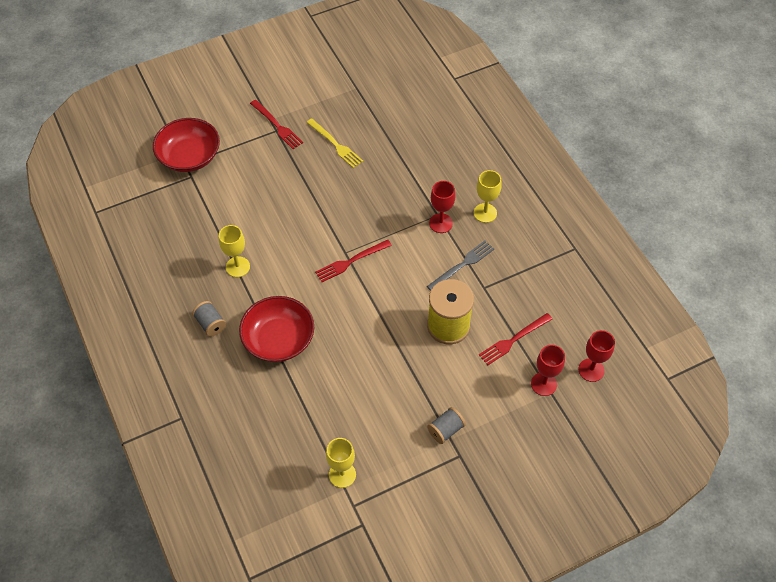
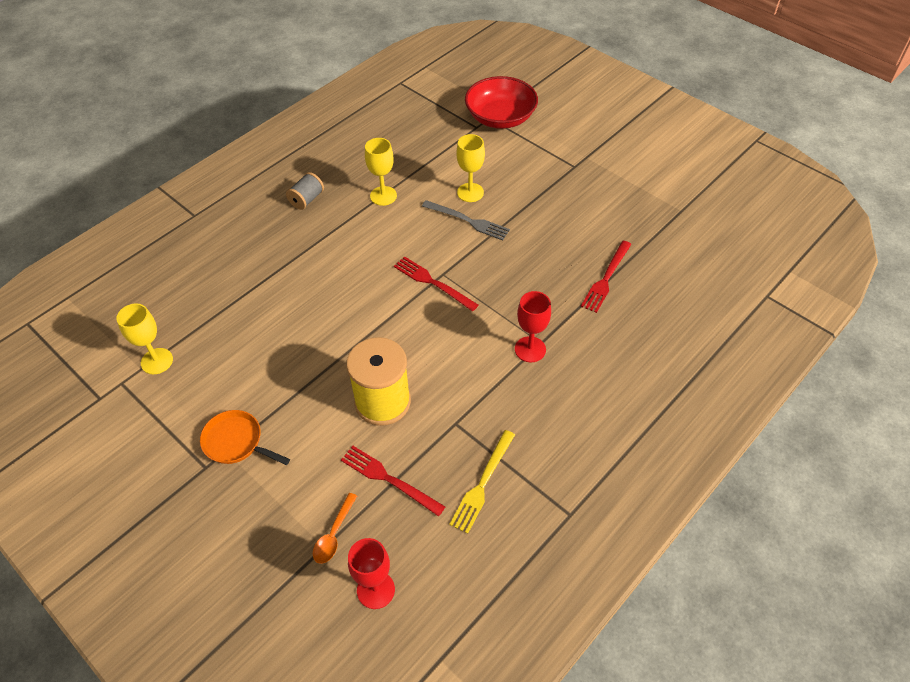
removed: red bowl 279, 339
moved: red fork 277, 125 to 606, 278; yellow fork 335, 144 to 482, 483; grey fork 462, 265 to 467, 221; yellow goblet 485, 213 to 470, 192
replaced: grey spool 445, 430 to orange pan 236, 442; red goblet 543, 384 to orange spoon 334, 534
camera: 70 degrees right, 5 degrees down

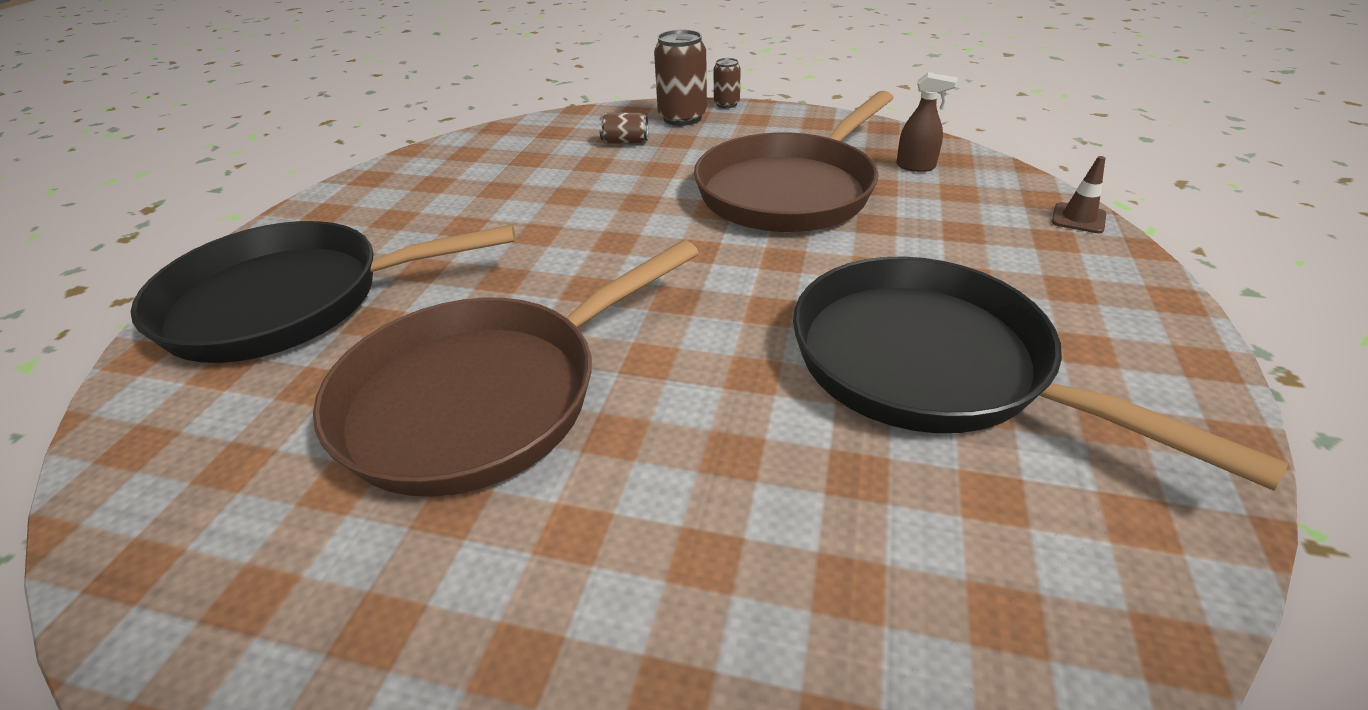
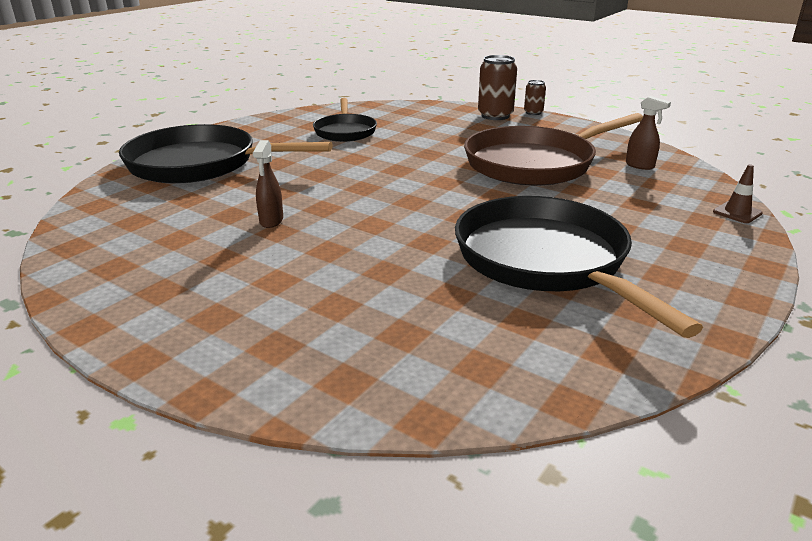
removed: brown can 625, 142
added: black pan 345, 131
replaced: brown pan 485, 397 to brown spray bottle 271, 221
camera: 20 degrees right, 10 degrees down

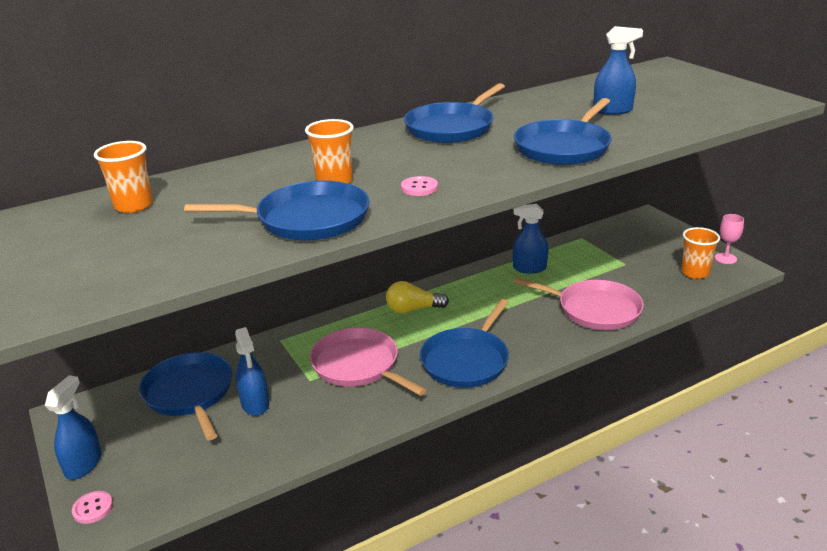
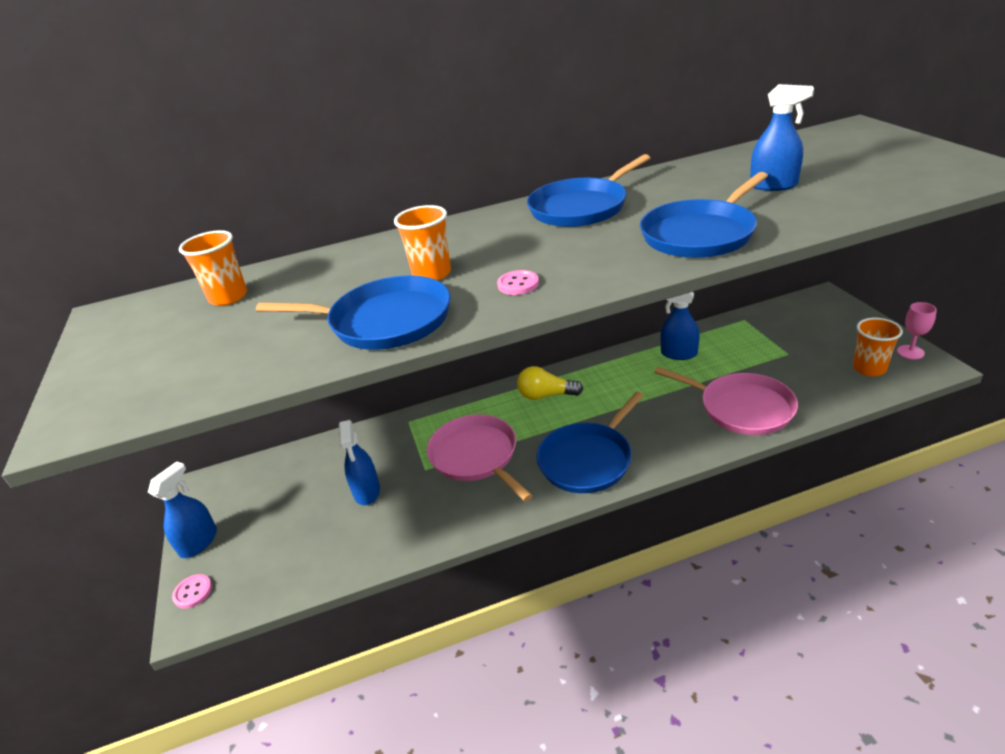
removed: blue pan 190, 393
camera: 15 degrees right, 5 degrees up

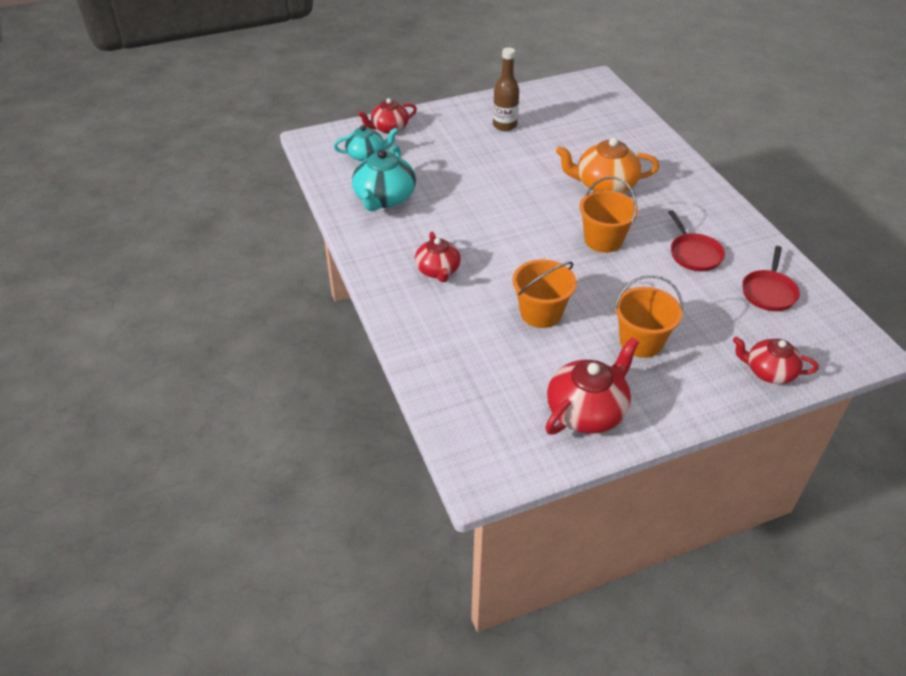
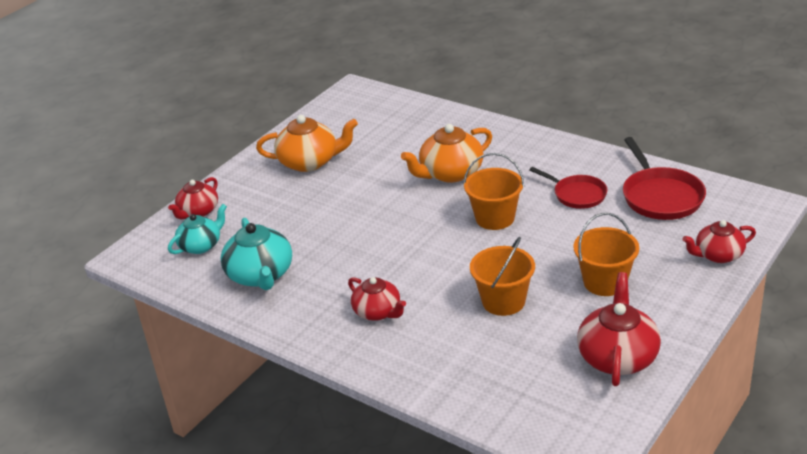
replaced: brown bottle 504, 125 to orange teapot 310, 162
resized: red pan 769, 292 = 660, 196 x1.53
camera: 30 degrees left, 10 degrees down

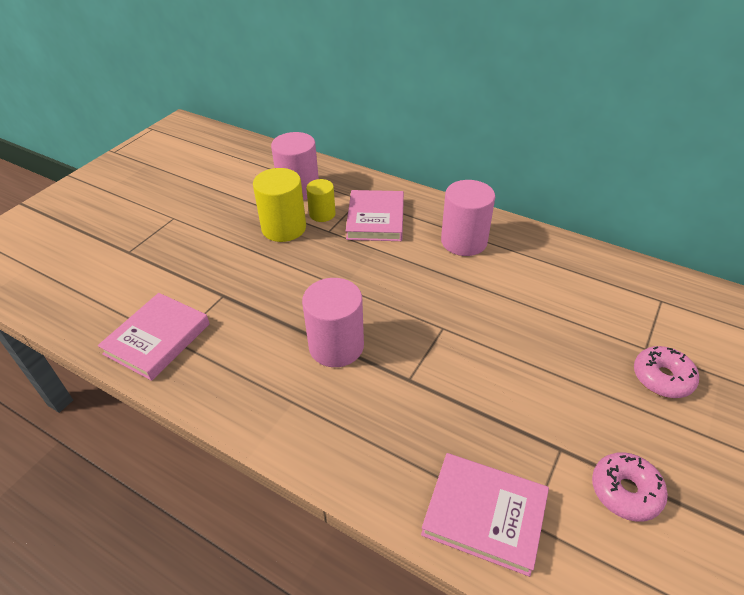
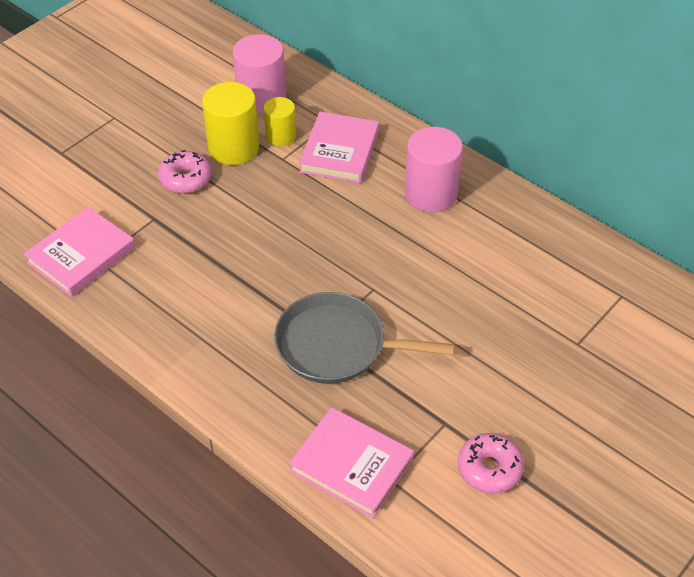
removed: pink cylinder 336, 346
added: grey pan 336, 345
moved: pink donut 662, 378 to 185, 179
camera: 10 degrees right, 5 degrees up

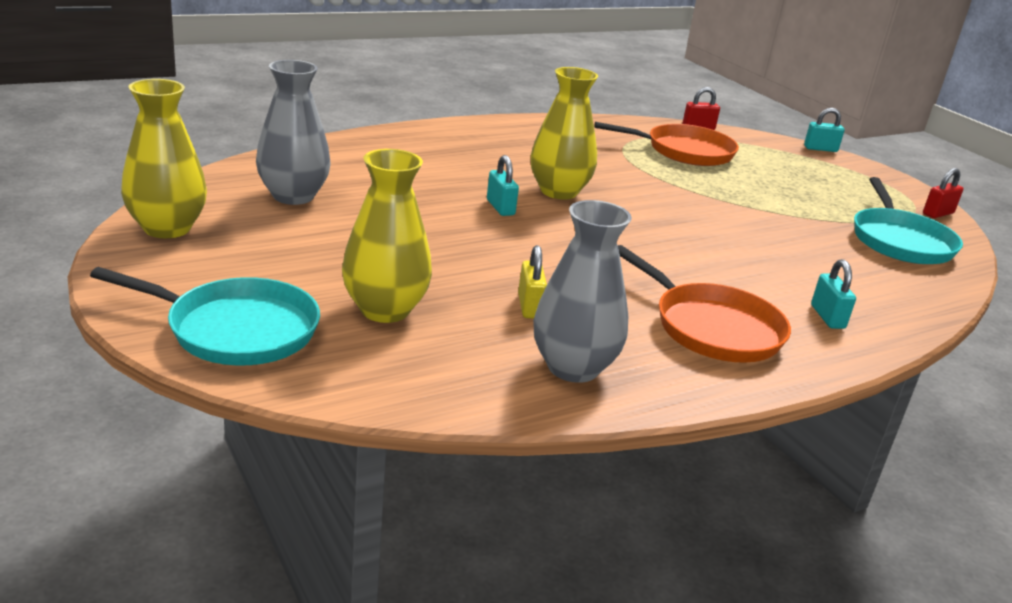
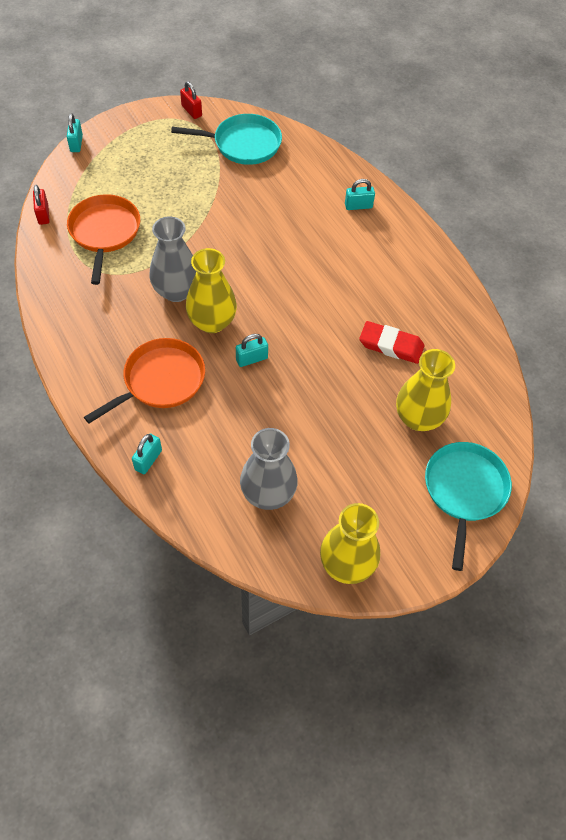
added: turquoise padlock 148, 460
moved: grey vase 573, 367 to 176, 291; orange pan 712, 328 to 161, 381
replaced: yellow padlock 529, 306 to red eraser 391, 345
camera: 90 degrees left, 30 degrees up

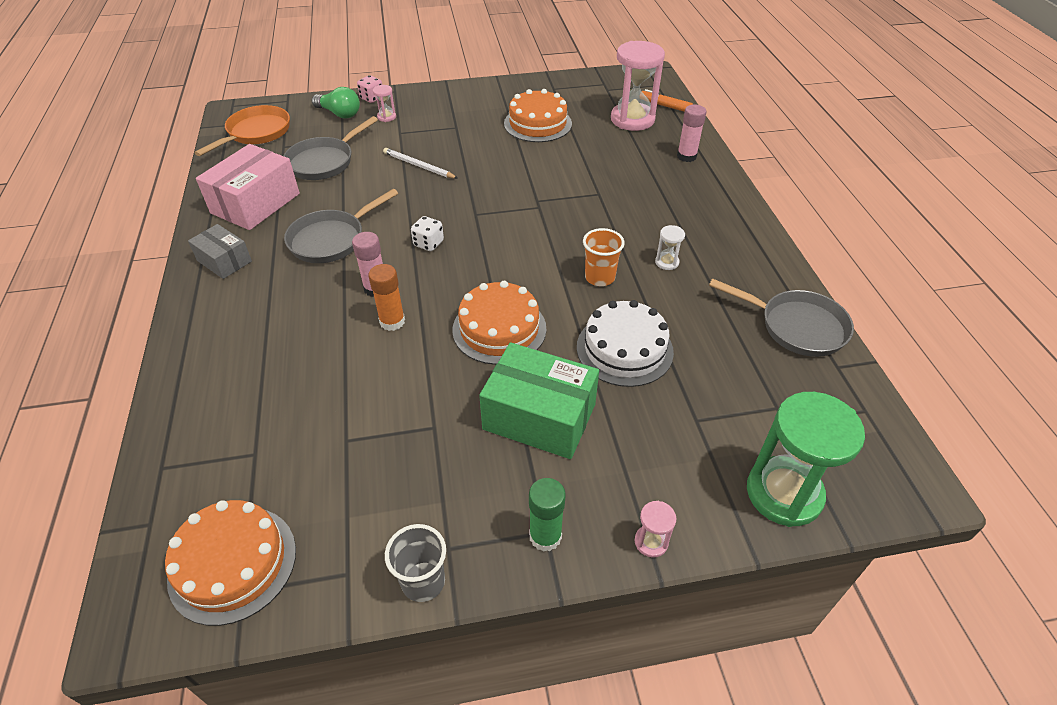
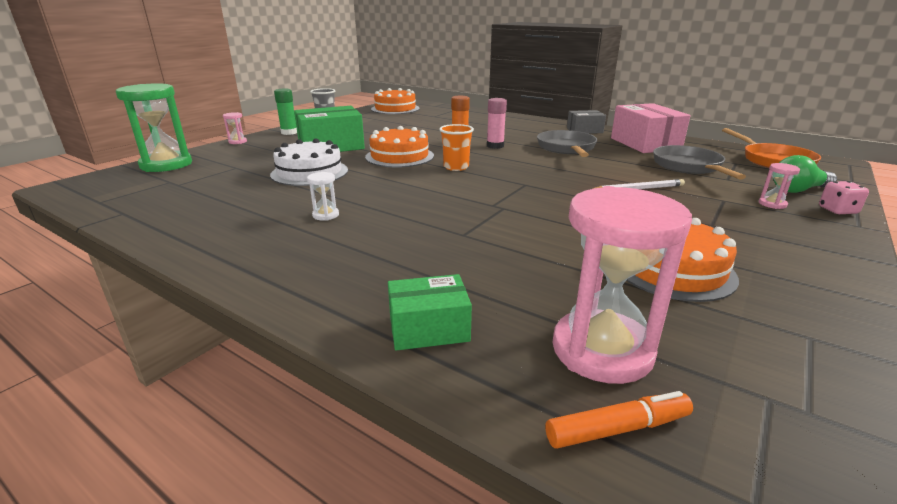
removed: white dice 428, 243; grey pan 796, 326
moved: orange cup 599, 277 to 456, 167
replaced: pink glue stick 686, 156 to green box 429, 328
camera: 135 degrees right, 20 degrees down

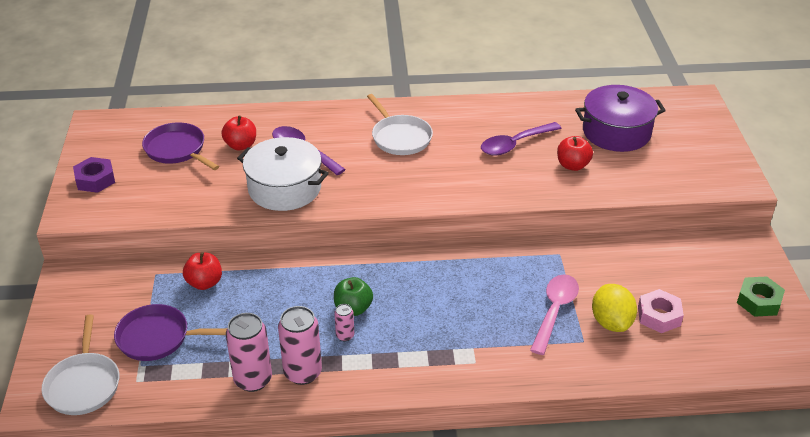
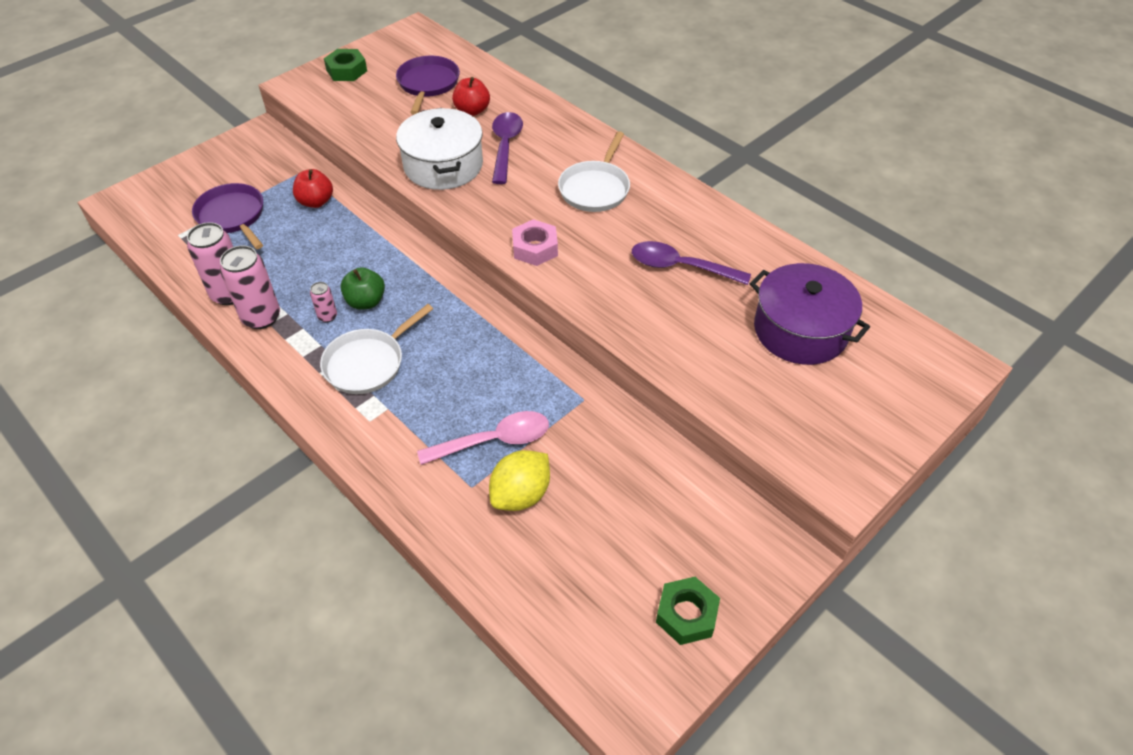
removed: red apple 572, 165
moved: white pan 83, 384 to 368, 363; pink nut 659, 316 to 535, 248
recoloured: purple nut 95, 180 to green nut 346, 70
camera: 50 degrees right, 10 degrees up

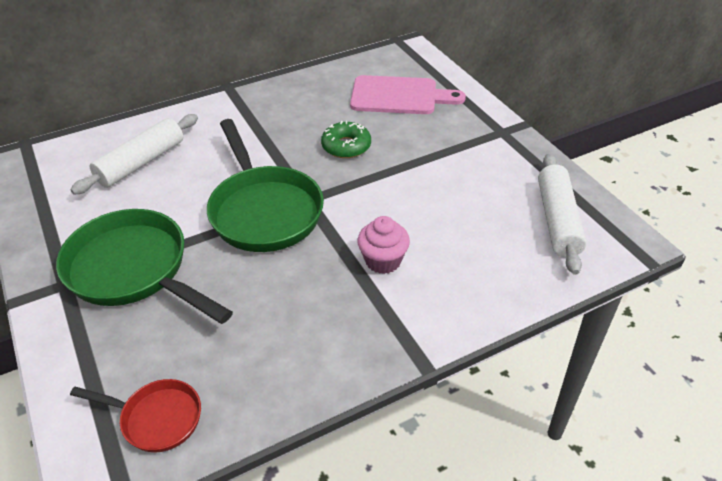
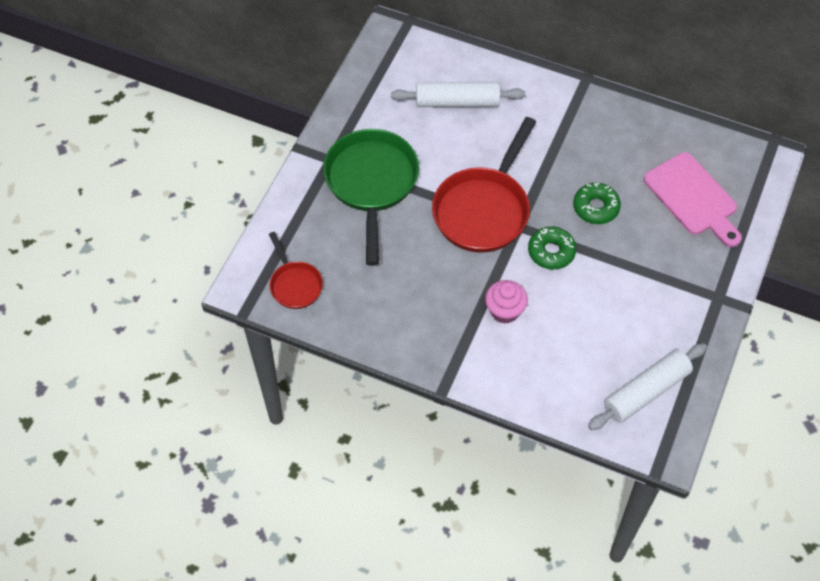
added: green donut 551, 252
recoloured: green pan 264, 211 to red pan 483, 210
camera: 50 degrees right, 15 degrees up

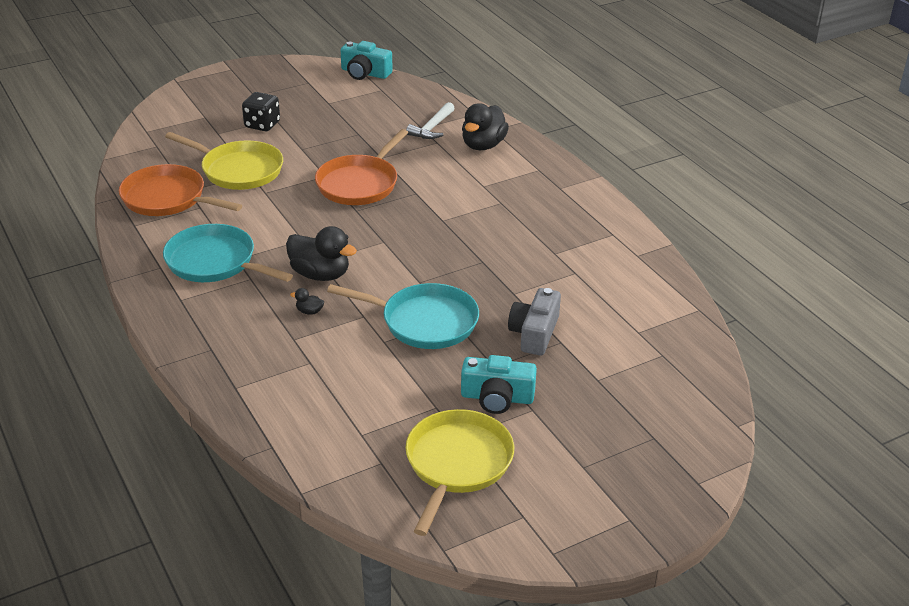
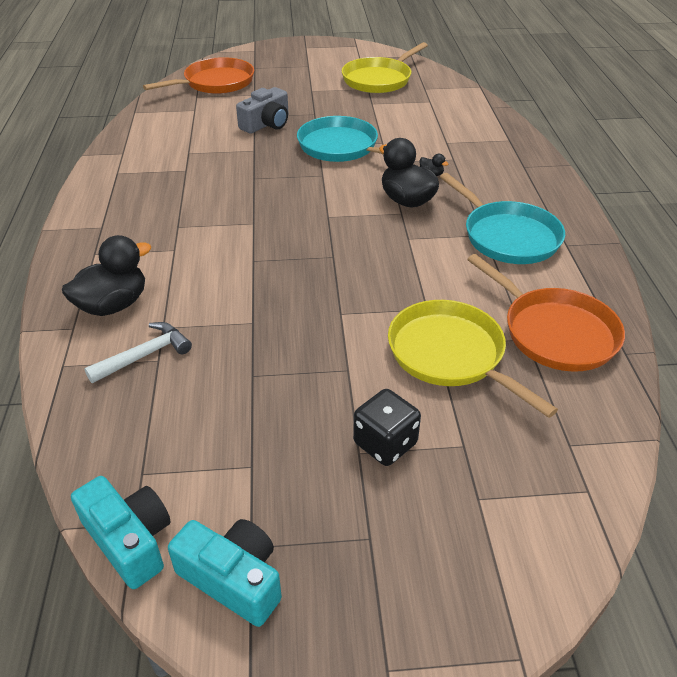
moved: orange pan 359, 184 to 216, 83; turquoise camera 497, 397 to 233, 579
camera: 155 degrees left, 5 degrees up

